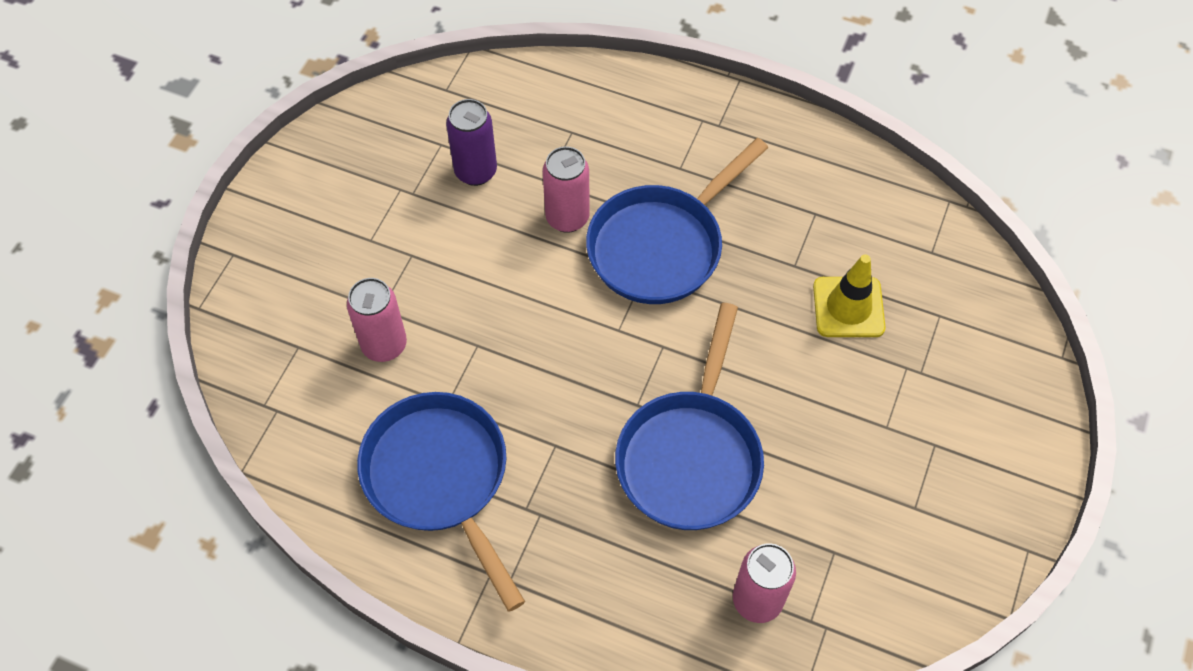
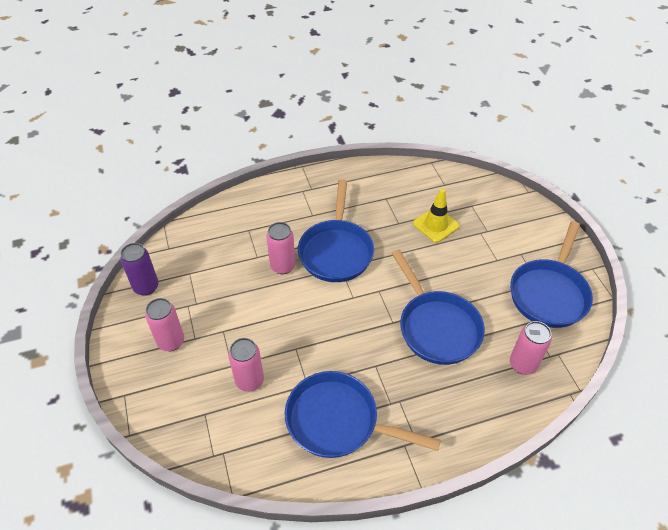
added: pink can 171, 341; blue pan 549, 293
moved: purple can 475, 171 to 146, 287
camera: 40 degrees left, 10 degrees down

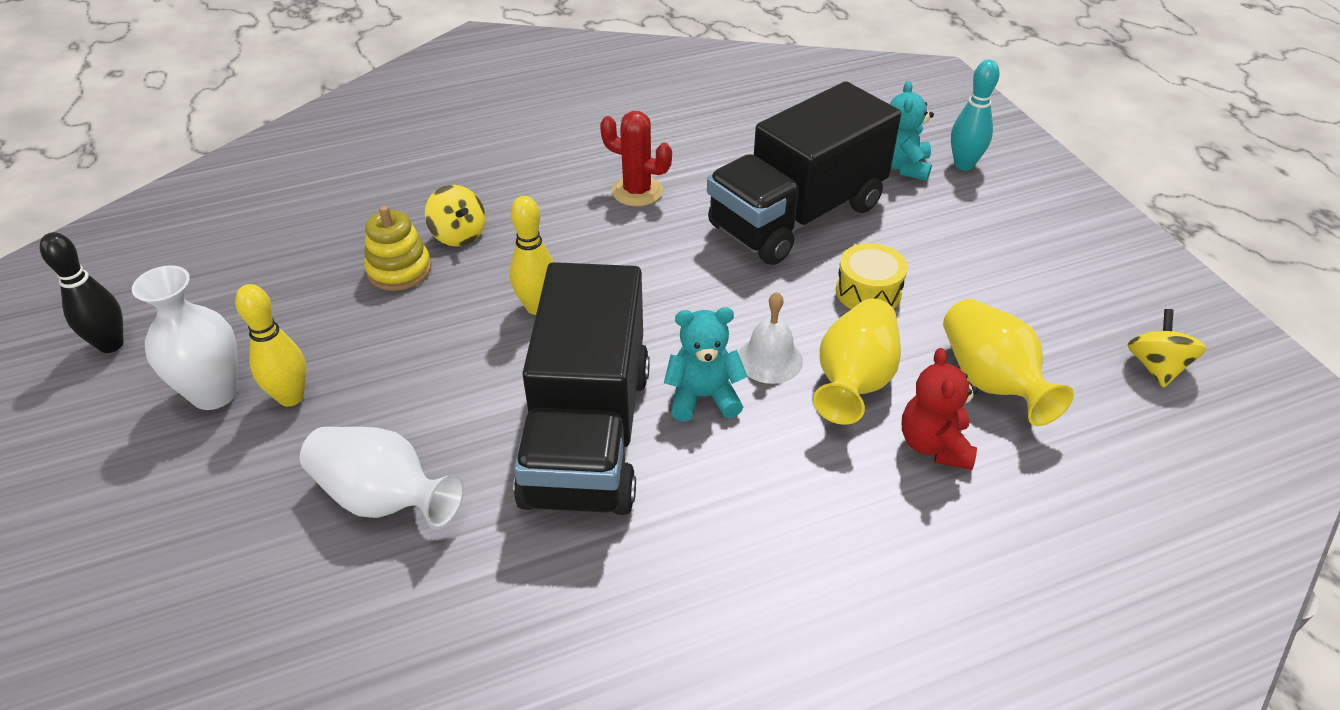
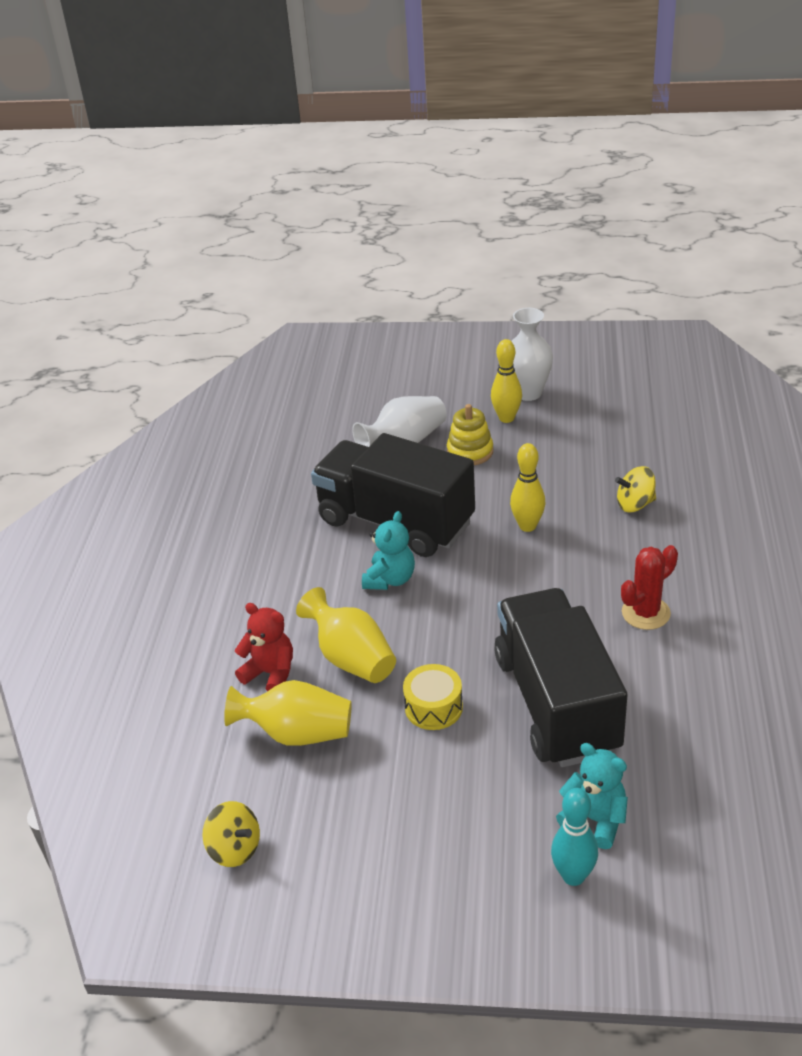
removed: black bowling pin 111, 344; white bell 770, 359
moved: yellow stacking toy 399, 270 to 470, 452
camera: 120 degrees right, 5 degrees down

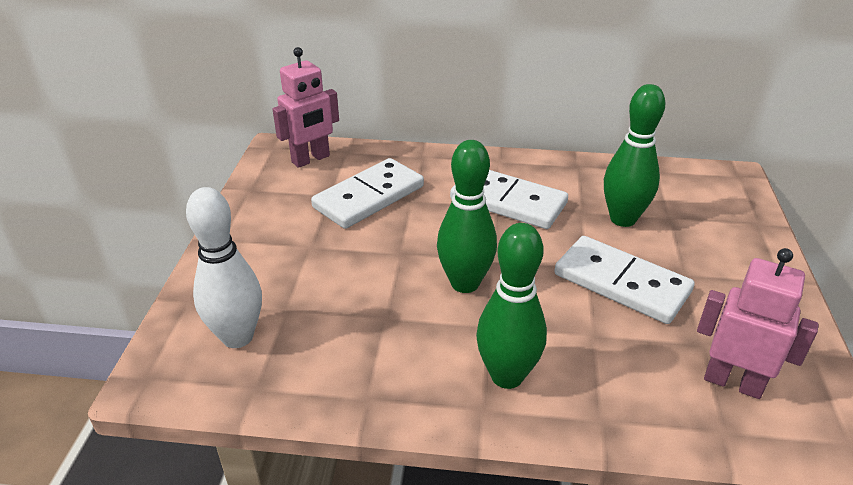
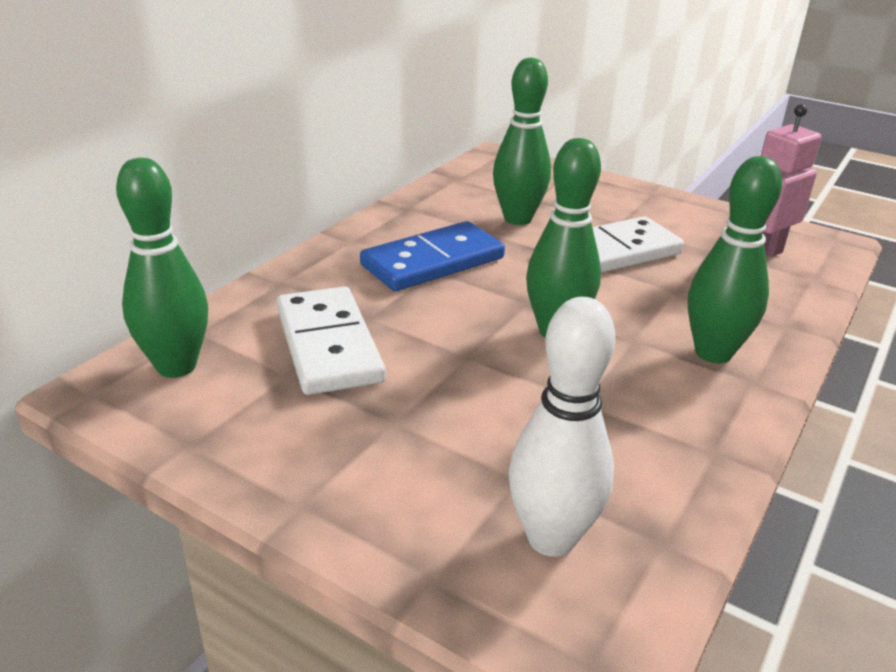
replaced: pink robot 311, 159 to green bowling pin 176, 366
recoloured: white domino 508, 201 to blue domino 432, 262
camera: 65 degrees left, 5 degrees down

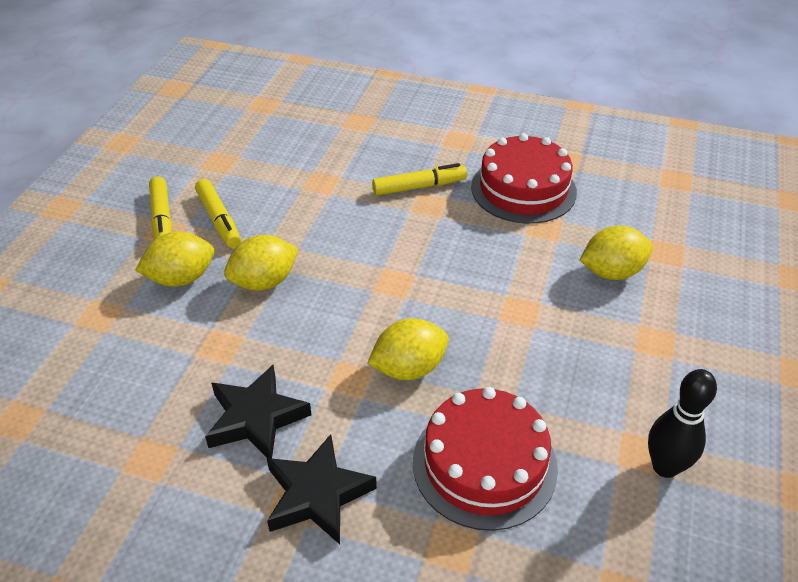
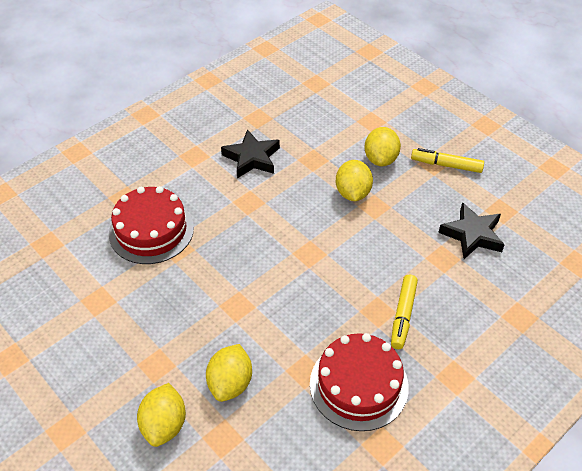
removed: yellow marker 219, 219; black bowling pin 665, 467
moved: black star 317, 495 to 472, 235; yellow lemon 409, 368 to 164, 425
camera: 120 degrees right, 5 degrees up

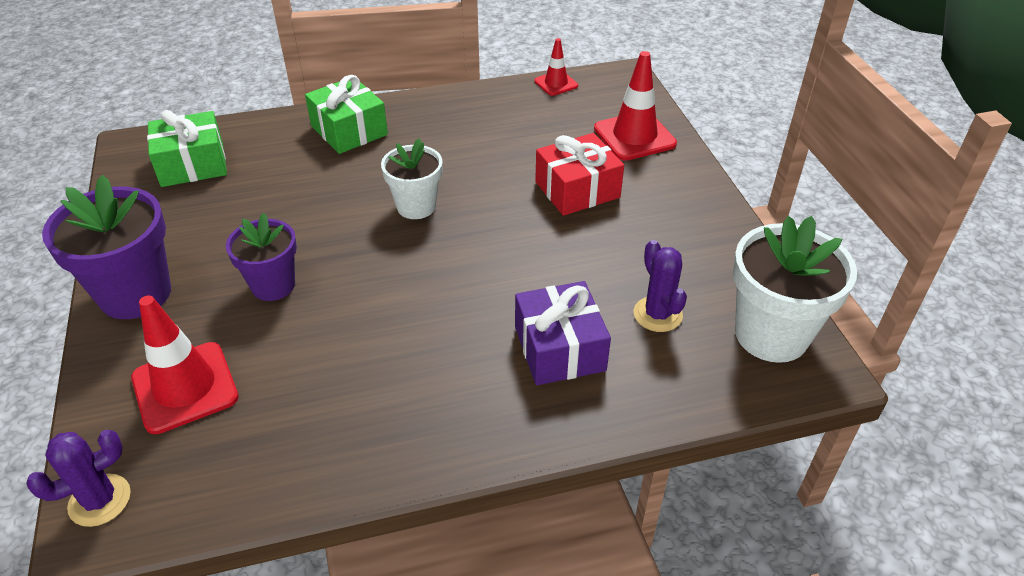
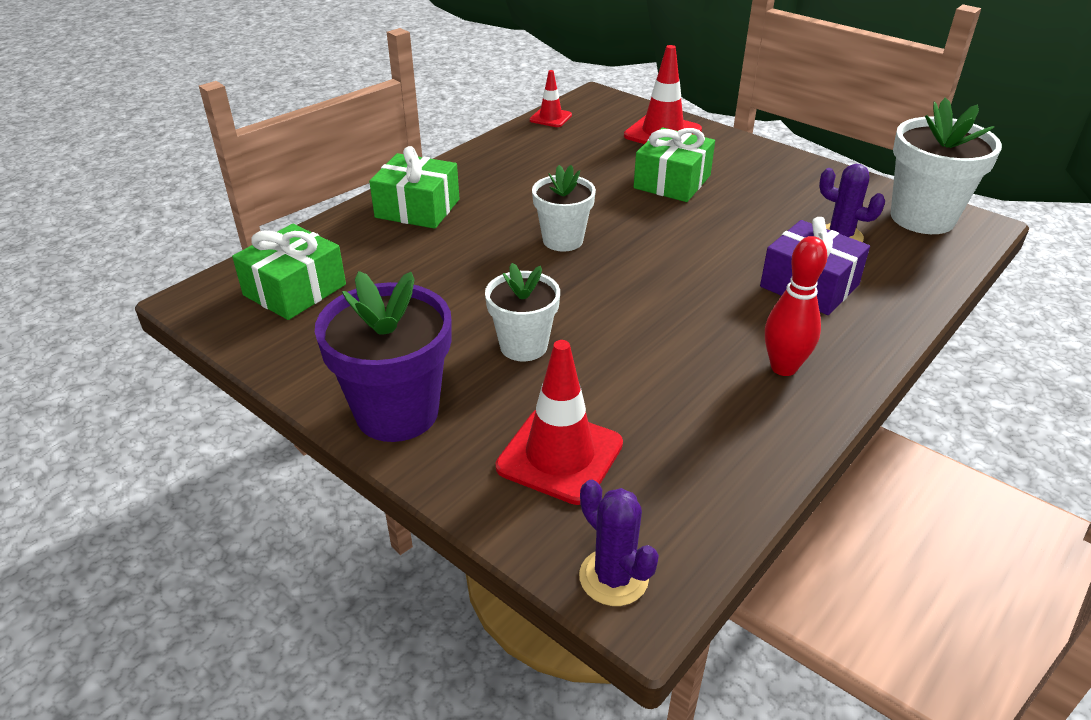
added: red bowling pin 783, 367
recoloured: purple flower pot 273, 285 to white flower pot 523, 346; red gift 577, 190 to green gift 672, 182
turned: purple cactus 100, 500 = 613, 577 60 degrees counterclockwise
camera: 35 degrees left, 5 degrees down

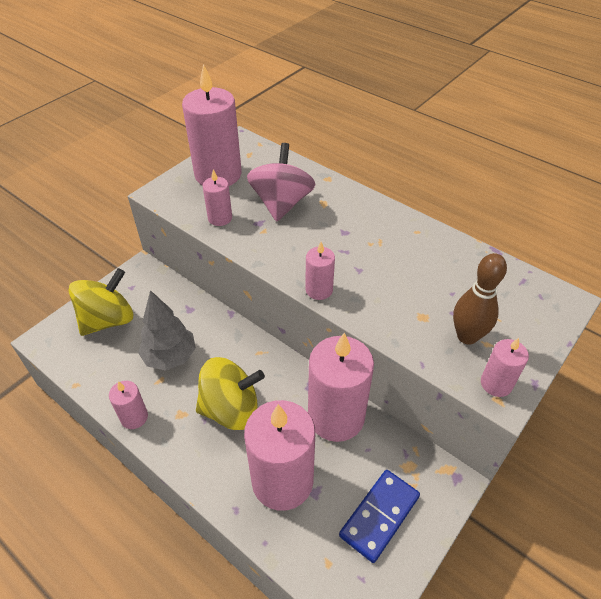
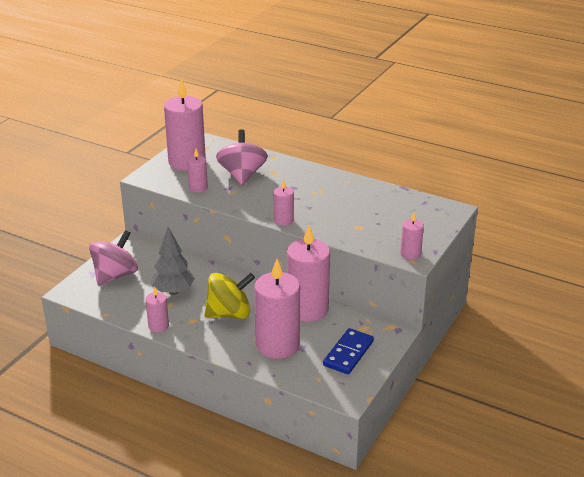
removed: brown bowling pin 467, 336
recoloured: yellow spinning top 108, 320 to pink spinning top 115, 275
camera: 10 degrees left, 15 degrees down

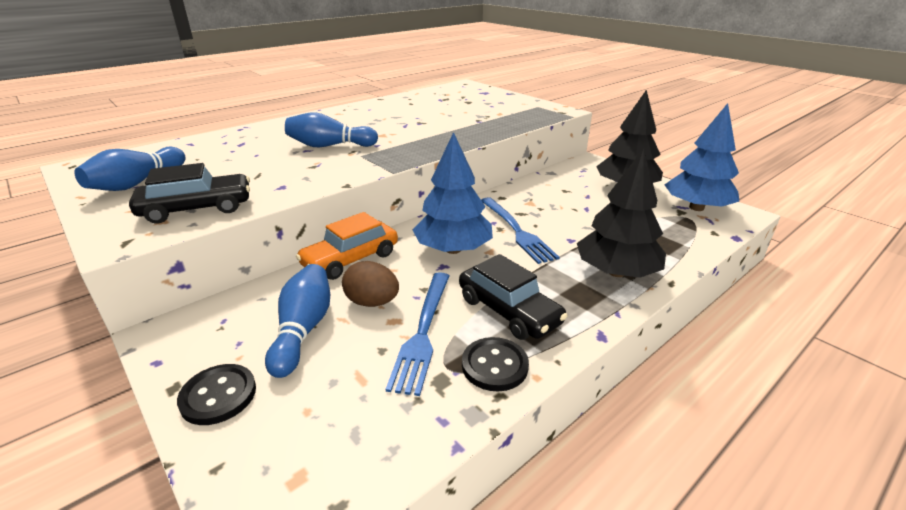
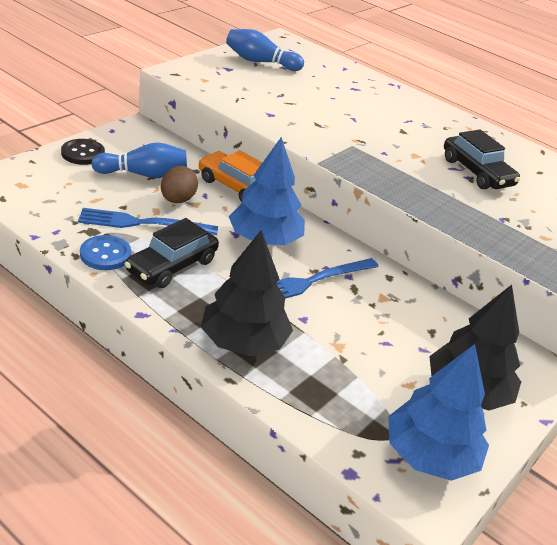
removed: blue bowling pin 330, 146
moved: black car 197, 209 to 476, 172
recoloured: black button 494, 365 to blue button 105, 254
camera: 75 degrees right, 5 degrees up

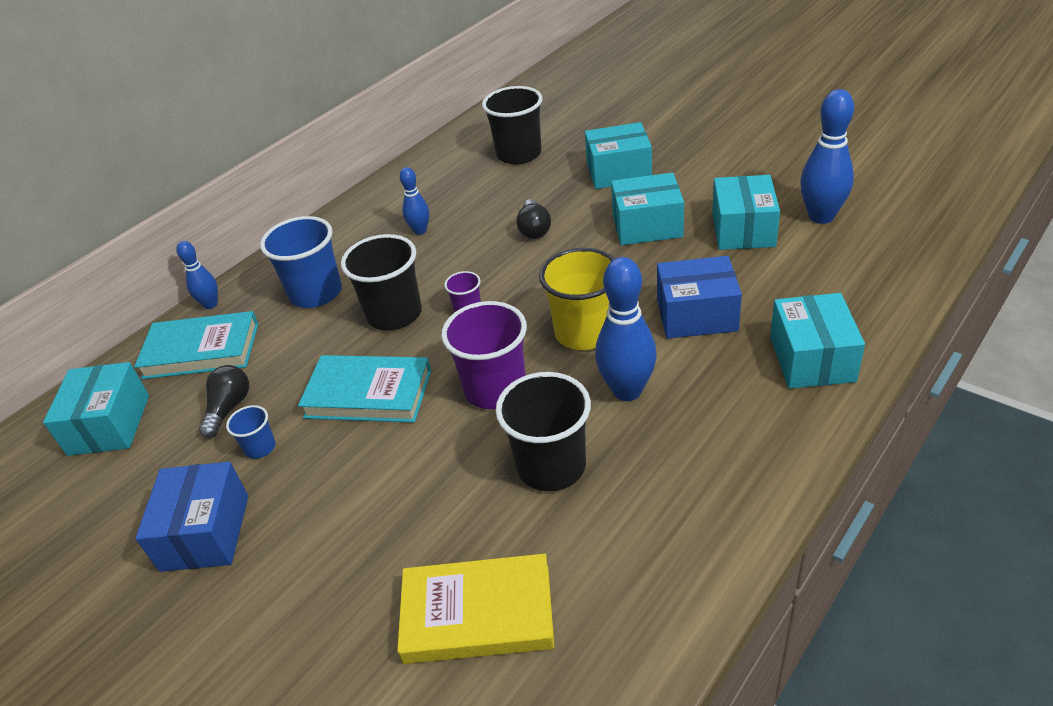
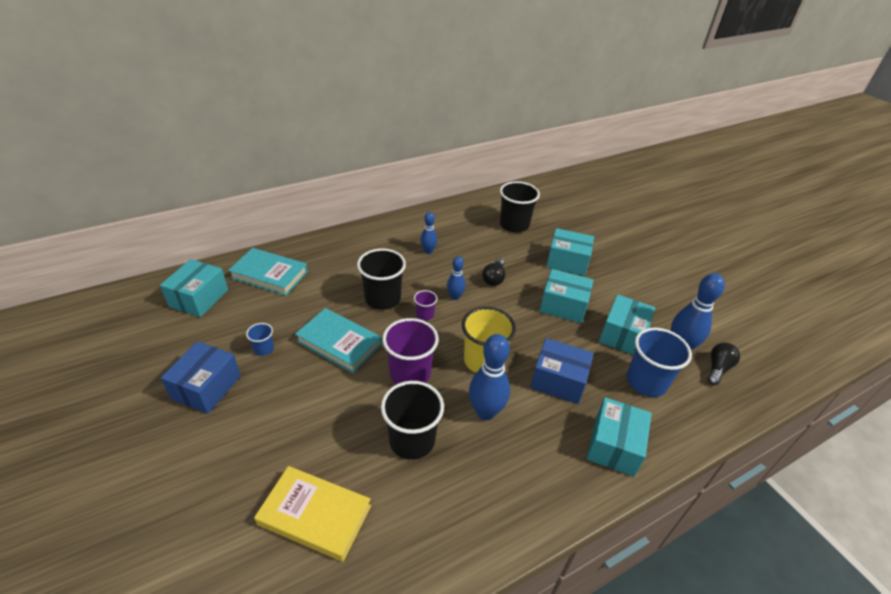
moved: blue bowling pin 210, 304 to 455, 297; black light bulb 229, 408 to 717, 369; blue cup 316, 293 to 646, 382
camera: 15 degrees right, 0 degrees up

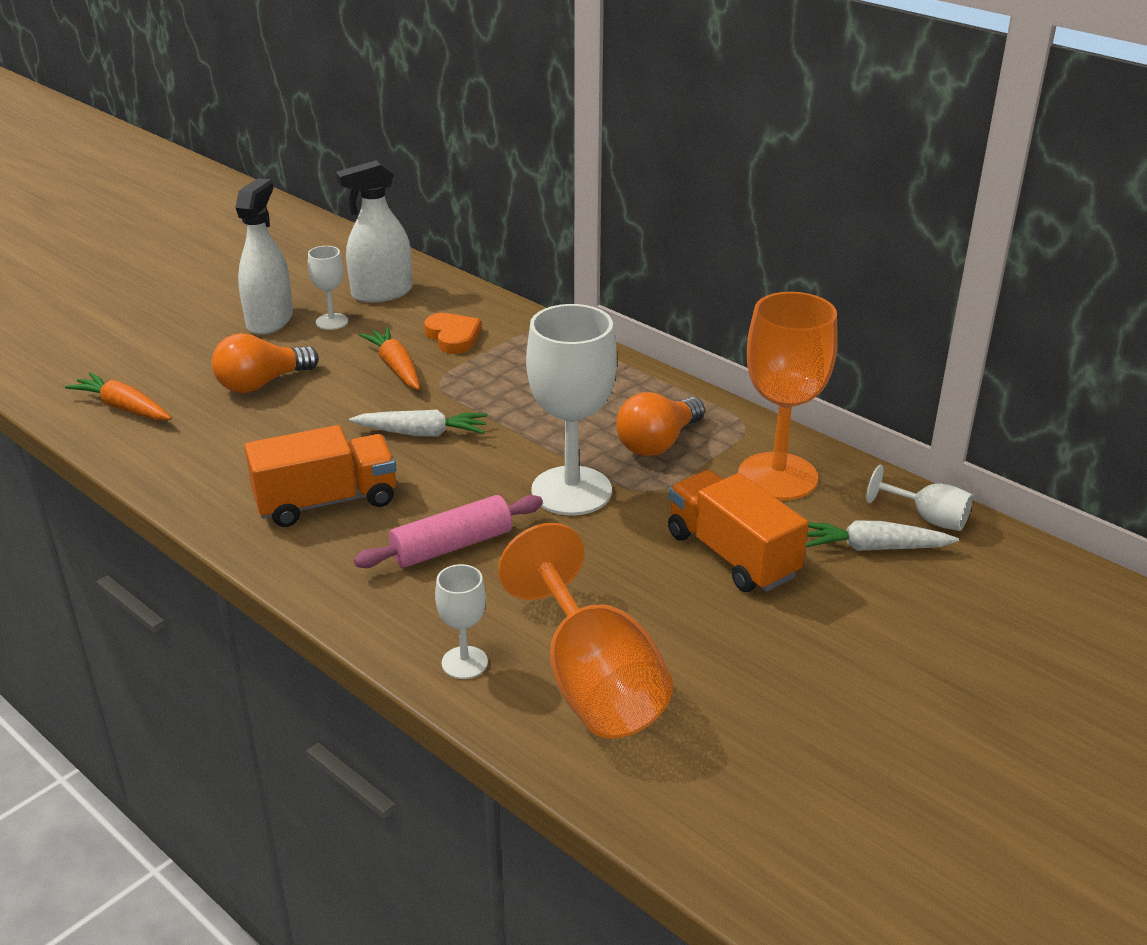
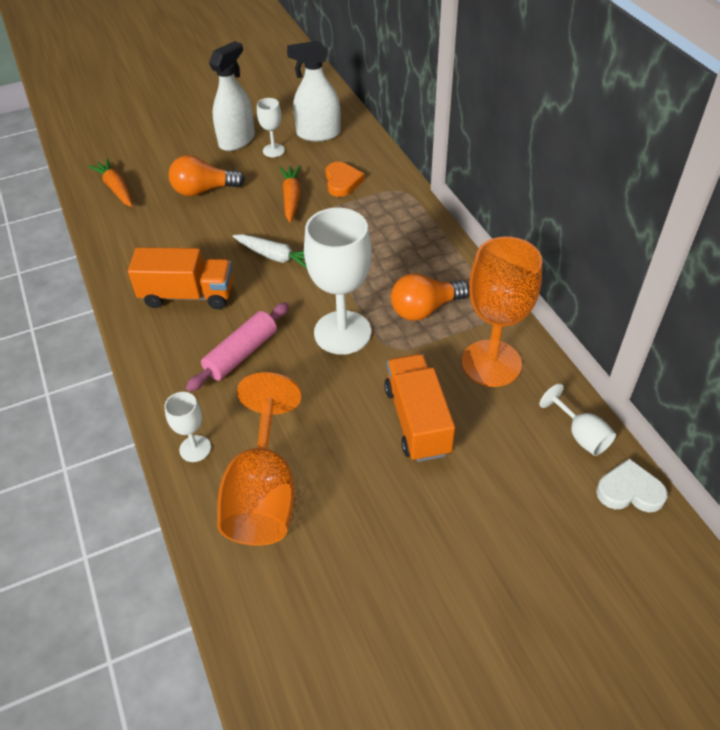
removed: white carrot 873, 548
added: white heart 629, 491
turned: pink rolling pin 451, 546 = 241, 353 45 degrees counterclockwise
camera: 25 degrees right, 15 degrees up

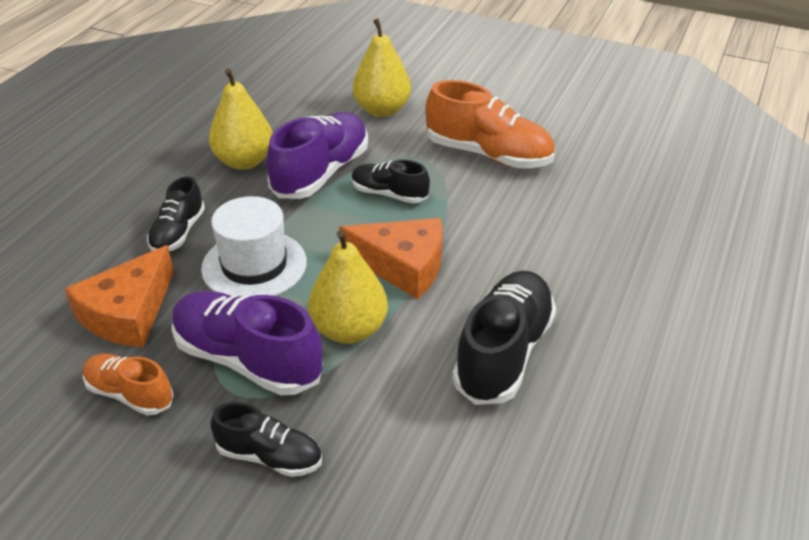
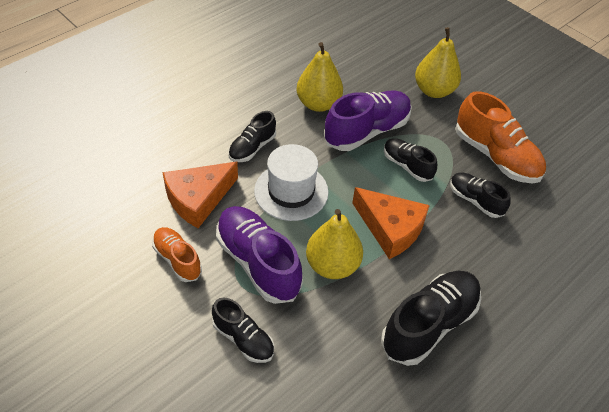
added: black shoe 475, 200
camera: 20 degrees right, 10 degrees up

